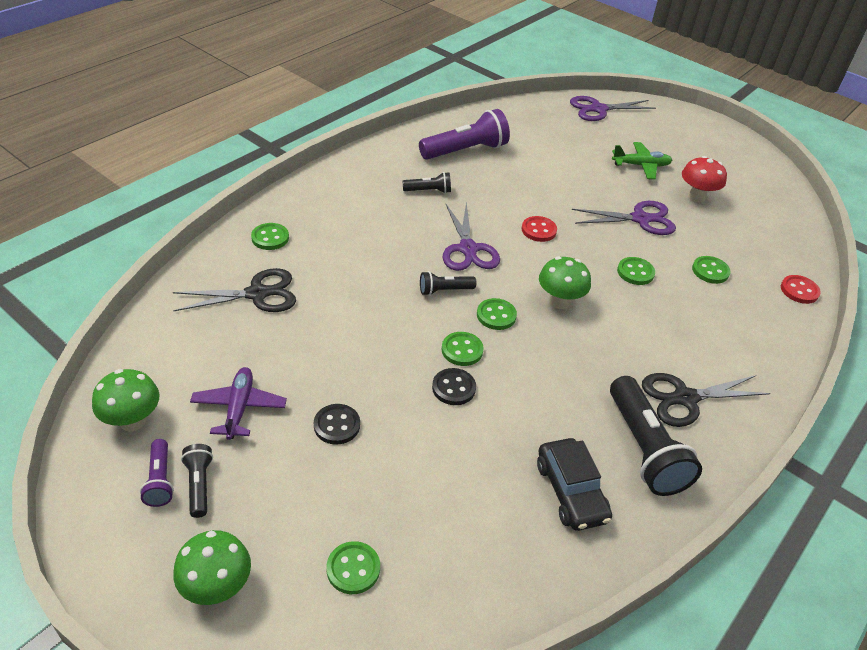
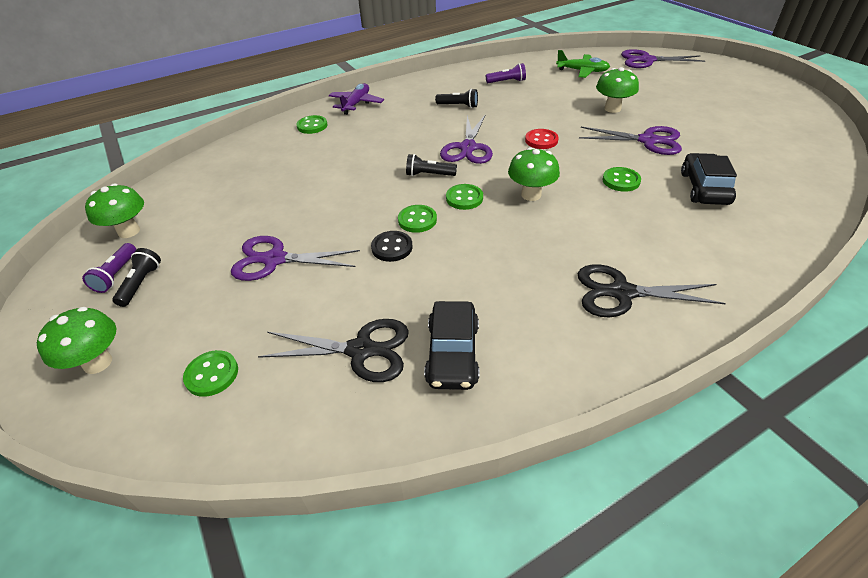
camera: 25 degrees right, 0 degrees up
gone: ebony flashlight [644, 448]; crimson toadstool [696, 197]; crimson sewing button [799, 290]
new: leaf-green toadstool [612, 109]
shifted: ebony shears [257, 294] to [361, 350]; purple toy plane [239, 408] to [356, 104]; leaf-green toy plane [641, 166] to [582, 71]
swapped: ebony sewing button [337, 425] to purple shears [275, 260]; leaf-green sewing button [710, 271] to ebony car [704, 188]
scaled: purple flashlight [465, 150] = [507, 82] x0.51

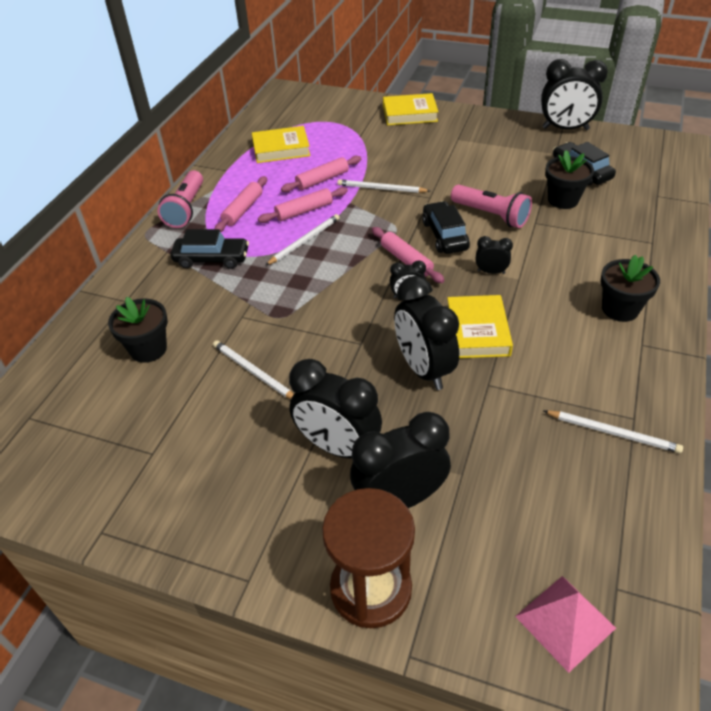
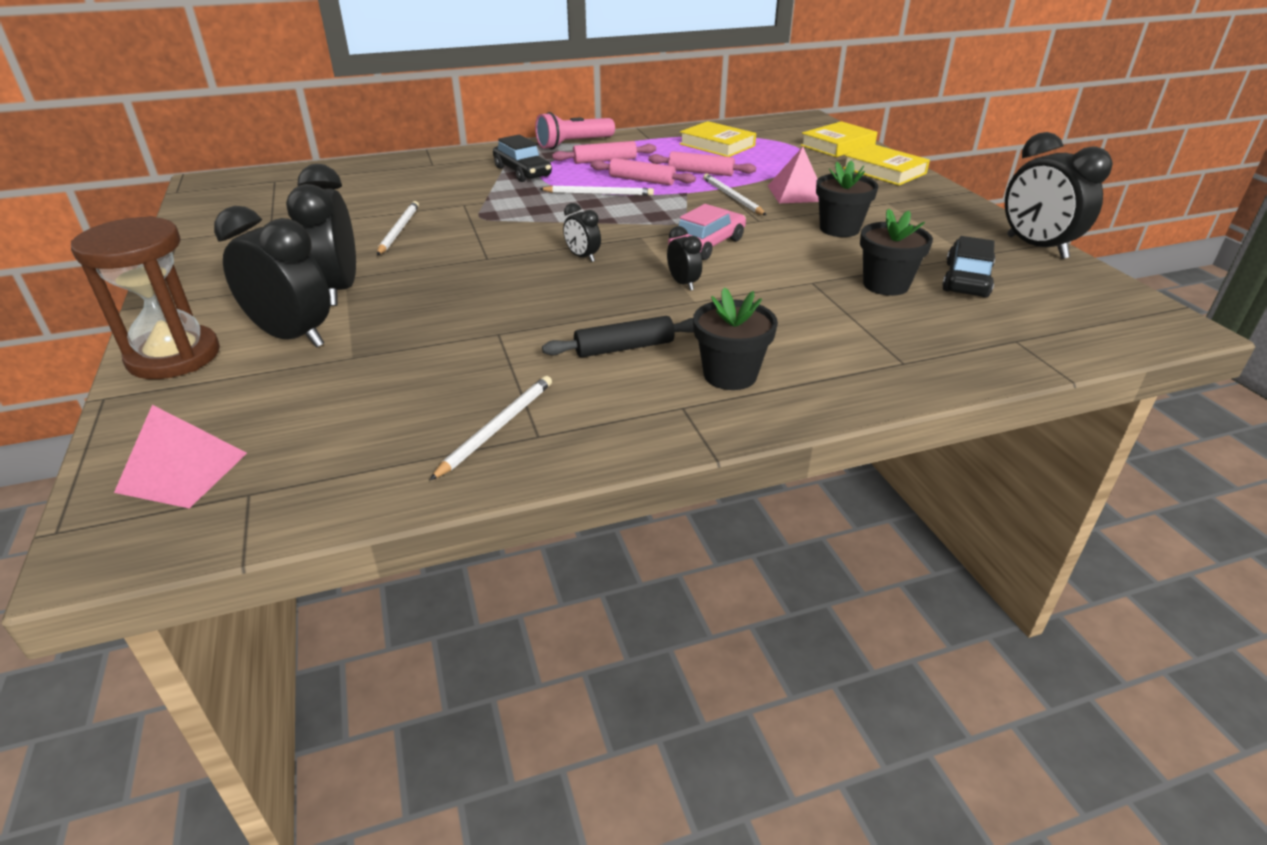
camera: 50 degrees right, 10 degrees down
gone: rose-pink pastry roller [406, 260]; ebony alarm clock [423, 369]; rose-pink flashlight [491, 215]
new: ebony pastry roller [624, 348]; rose-pink pyramid shape [796, 193]
shifted: ebony potted plant [148, 349] to [839, 229]; golden hardback [477, 331] to [837, 145]
repainted: ebony car [445, 235] to rose-pink car [707, 245]
rotated: snow-white pencil [613, 433] = [497, 428] 135 degrees counterclockwise

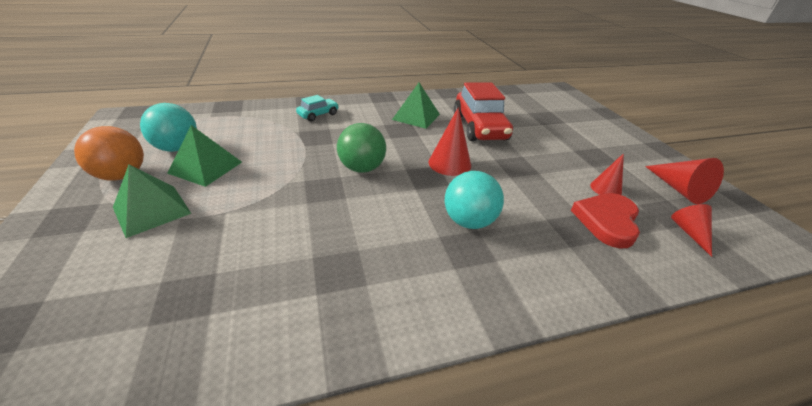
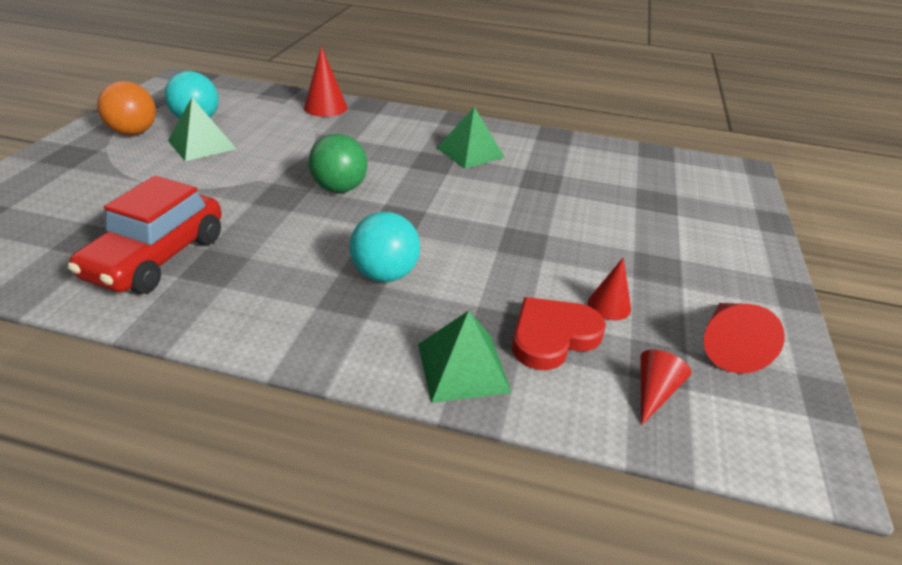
camera: 30 degrees right, 0 degrees up
gone: teal car [318, 115]
shifted: leaf-green pyramid shape [152, 210] to [463, 367]; crimson cone [449, 163] to [325, 107]; crimson car [479, 127] to [157, 257]

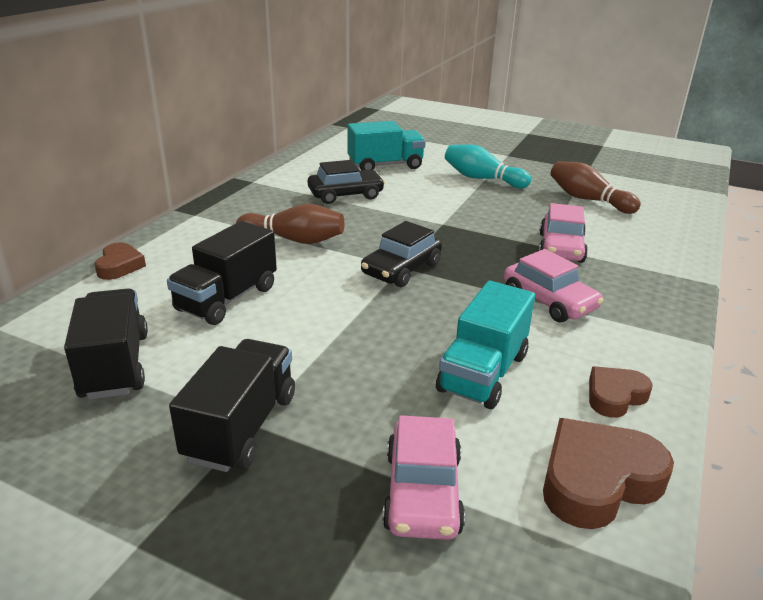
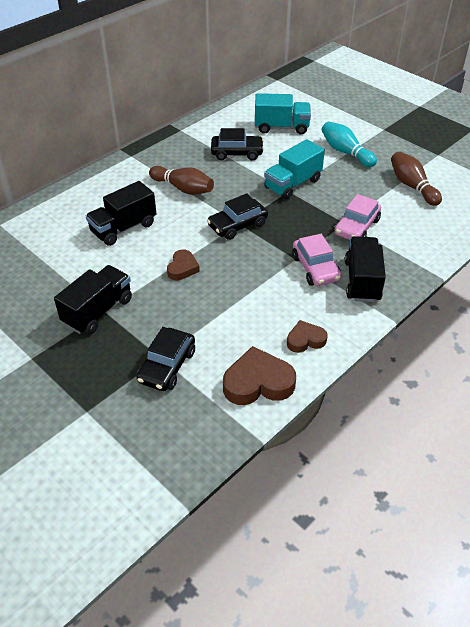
camera: 20 degrees right, 15 degrees up
shifted: ebony toy truck [114, 365] to [362, 281]; dark brown love heart [120, 266] to [182, 268]; teal toy truck [483, 373] to [293, 184]
repainted: rose-pink car [422, 492] to ebony car [167, 366]

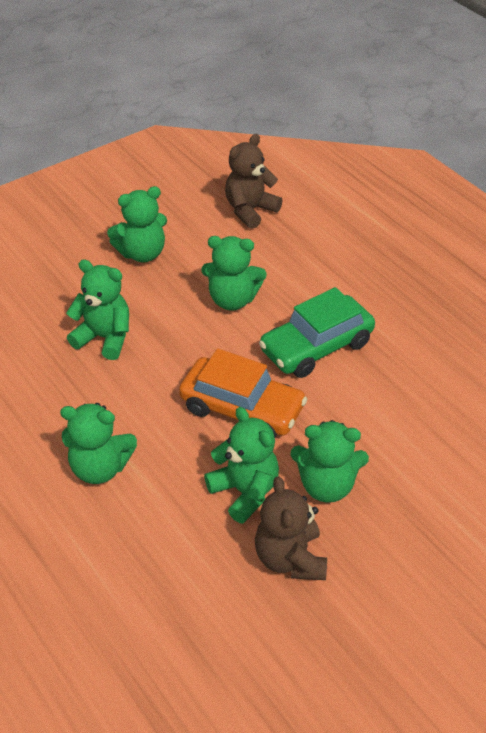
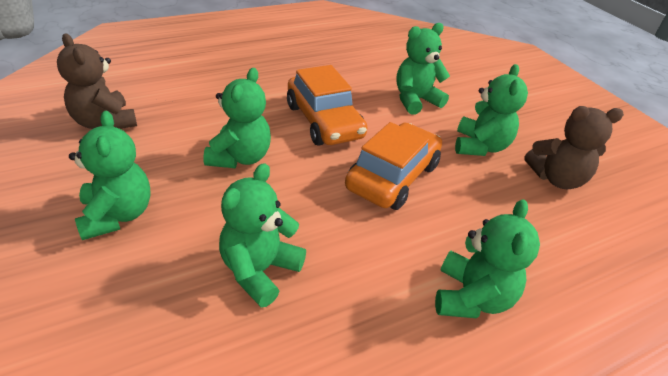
camera: 85 degrees left, 5 degrees down
shifted: leaf-green stuffed bear [245, 491] to [415, 100]
repainted: leaf-green car [316, 347] to bright orange car [324, 121]

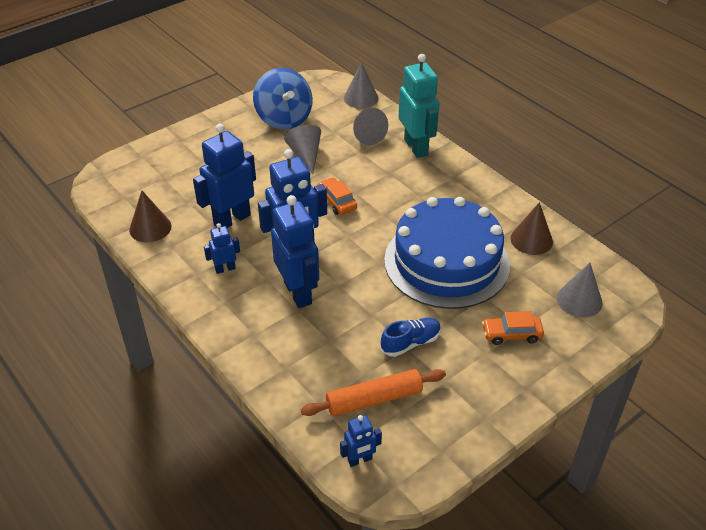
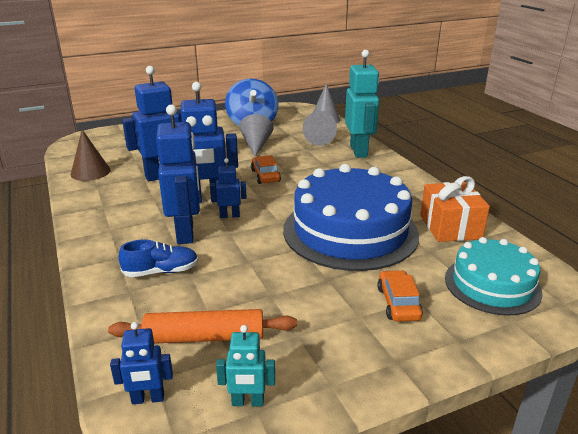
camera: 15 degrees right, 15 degrees down
new: teal robot figure [247, 402]
shifted: royal blue robot figure [225, 269] to [229, 215]; royal blue sneaker [410, 343] to [161, 271]
swapped: dark brown cone [531, 240] to bright orange gift [450, 227]; grey cone [579, 300] to teal cake [492, 285]
rotated: bright orange car [511, 334] = [398, 303] 75 degrees clockwise

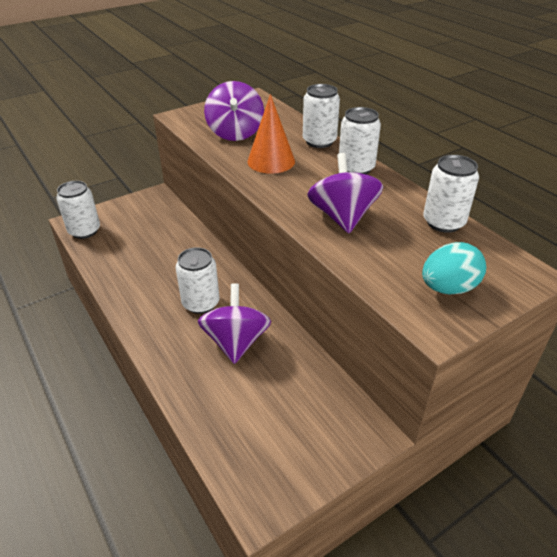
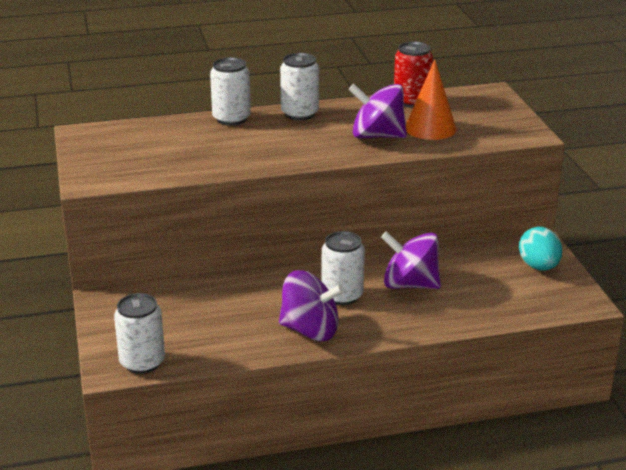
camera: 70 degrees left, 10 degrees down
shifted: purple spinning top [235, 133] to [310, 330]; bright orange cone [271, 161] to [430, 128]; teal toy egg [448, 288] to [538, 266]
repainted: snow-white soda can [443, 222] to crimson soda can [411, 101]

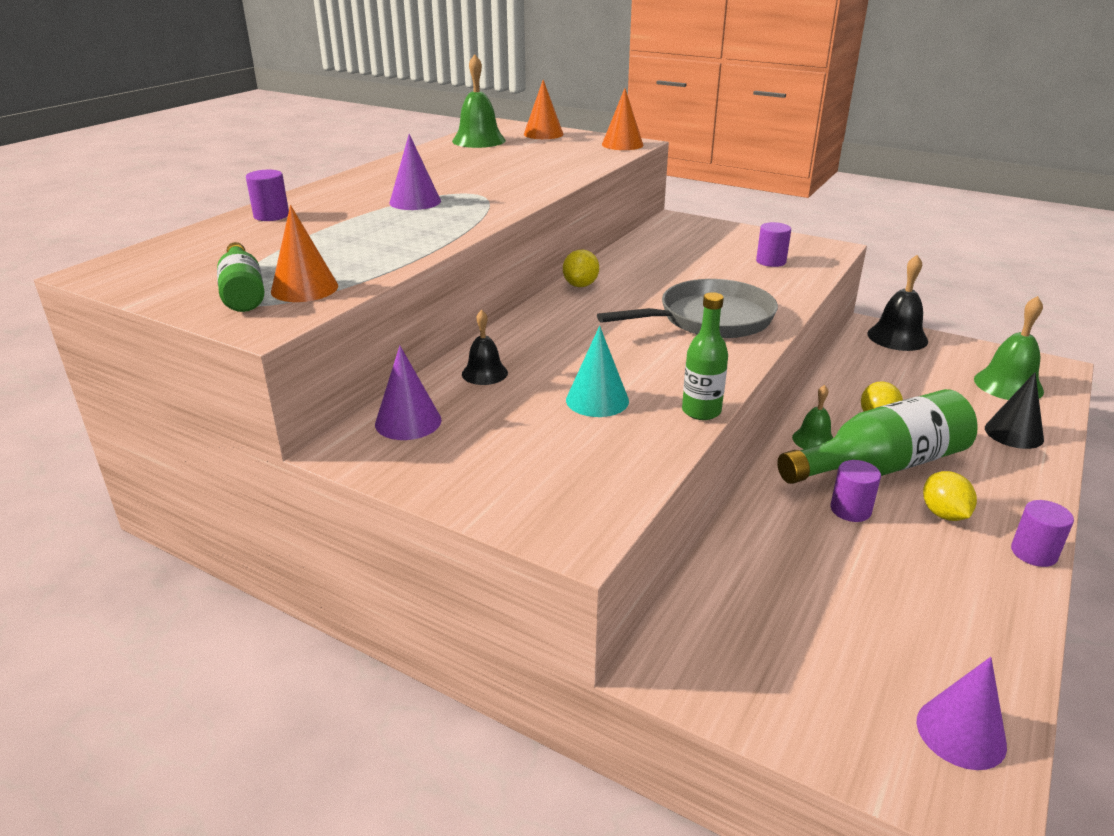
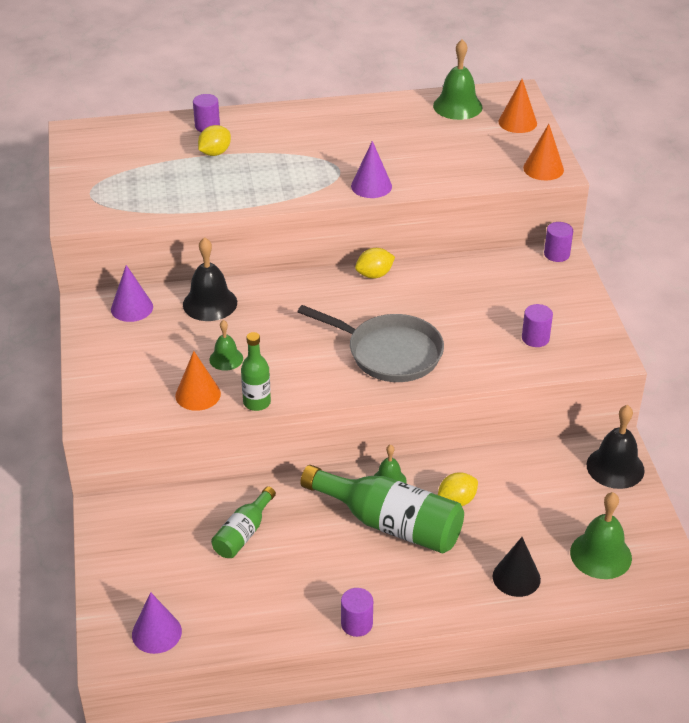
camera: 50 degrees right, 10 degrees up
shifted: leaf-green drink bottle [243, 293] to [243, 533]; bright orange cone [304, 288] to [198, 394]; purple cone [415, 201] to [371, 186]; purple cylinder shape [850, 510] to [556, 254]; golden toy lemon [943, 514] to [215, 153]
swapped: teal cone [597, 400] to leaf-green bell [226, 359]
scaled: ebony bell [484, 373] = [210, 303] x1.68

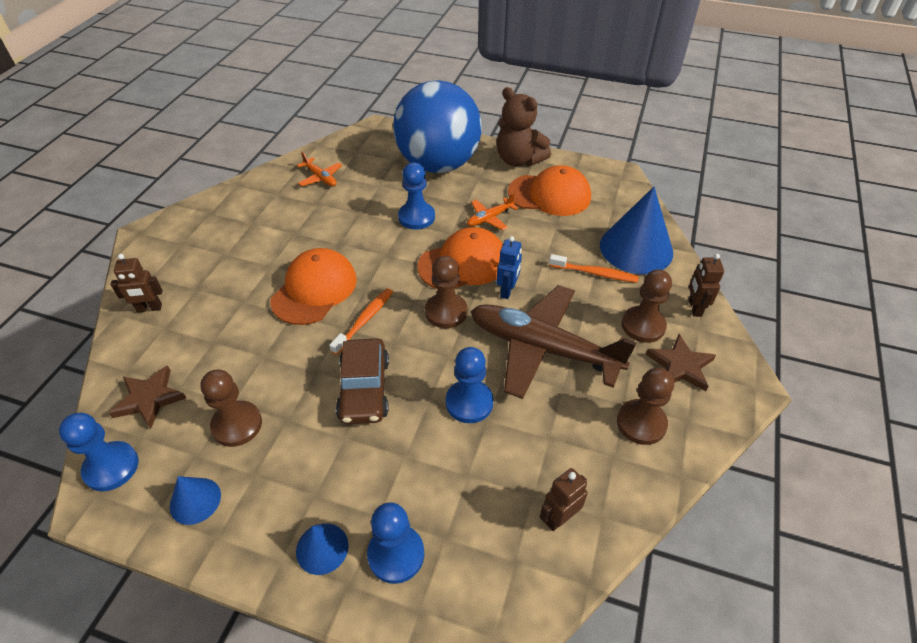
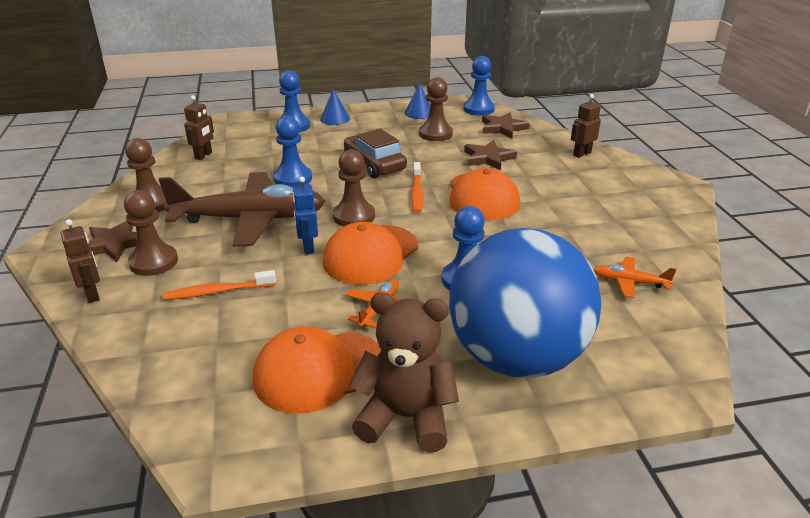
camera: 150 degrees right, 15 degrees down
gone: royal blue cone [636, 248]
new: dark brown star shape [488, 158]

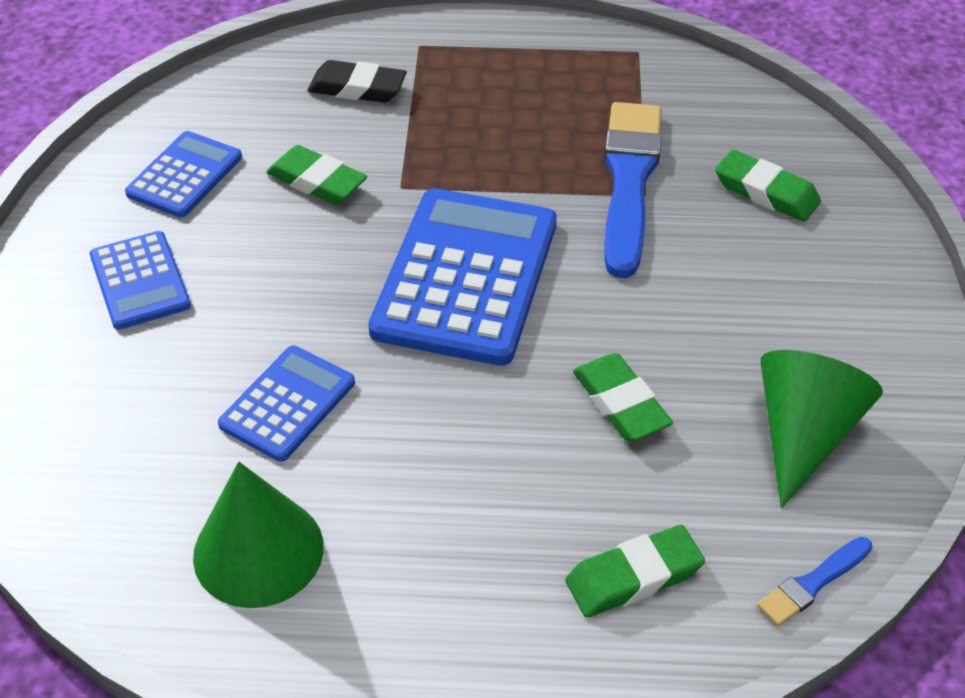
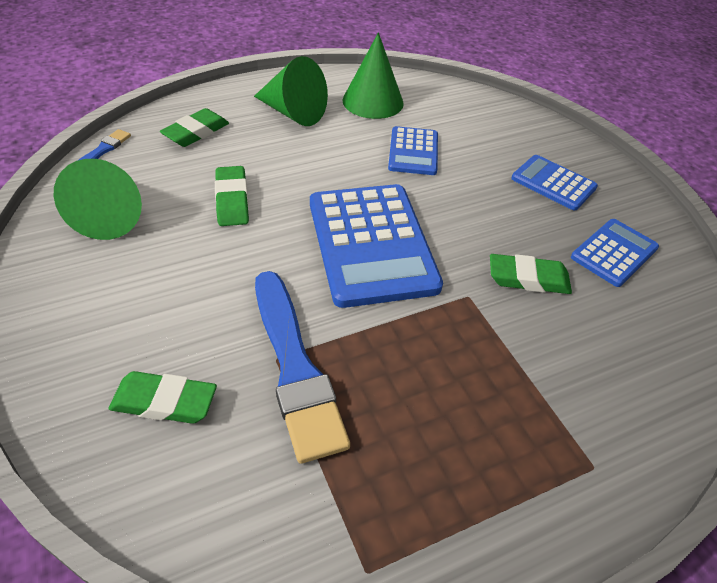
camera: 150 degrees right, 0 degrees up
gone: ebony eraser [357, 88]
new: leaf-green cone [293, 113]
rotated: royal blue adding machine [184, 175] = [614, 253] 135 degrees counterclockwise; leaf-green eraser [620, 403] = [232, 200] 45 degrees clockwise

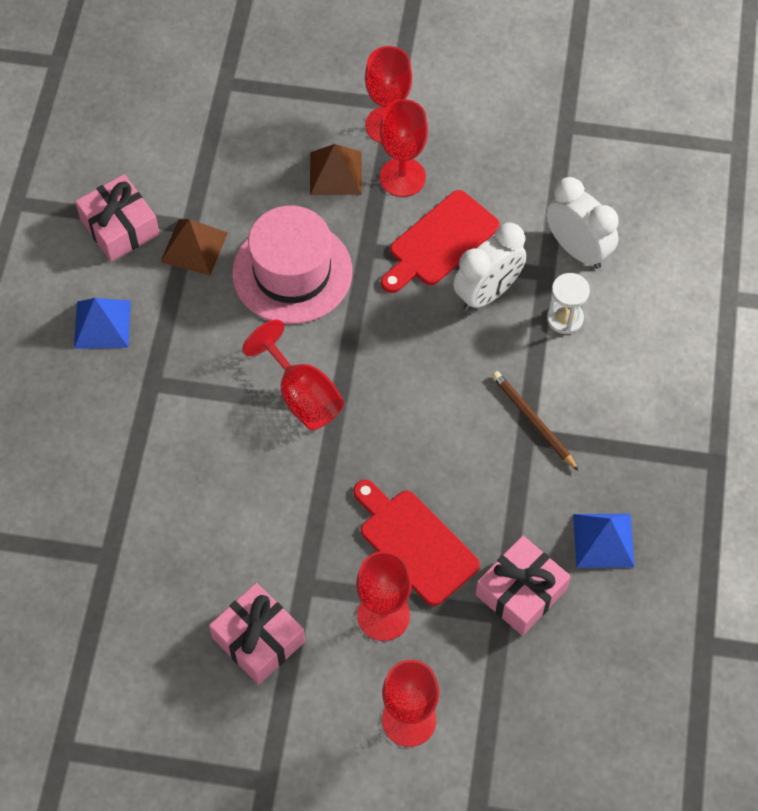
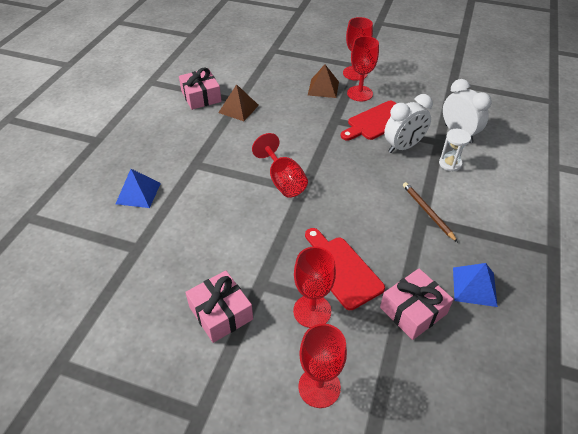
camera: 10 degrees right, 15 degrees down
gone: rose-pink tall hat [292, 272]
shifted: royal blue pyramid shape [102, 324] to [138, 193]

